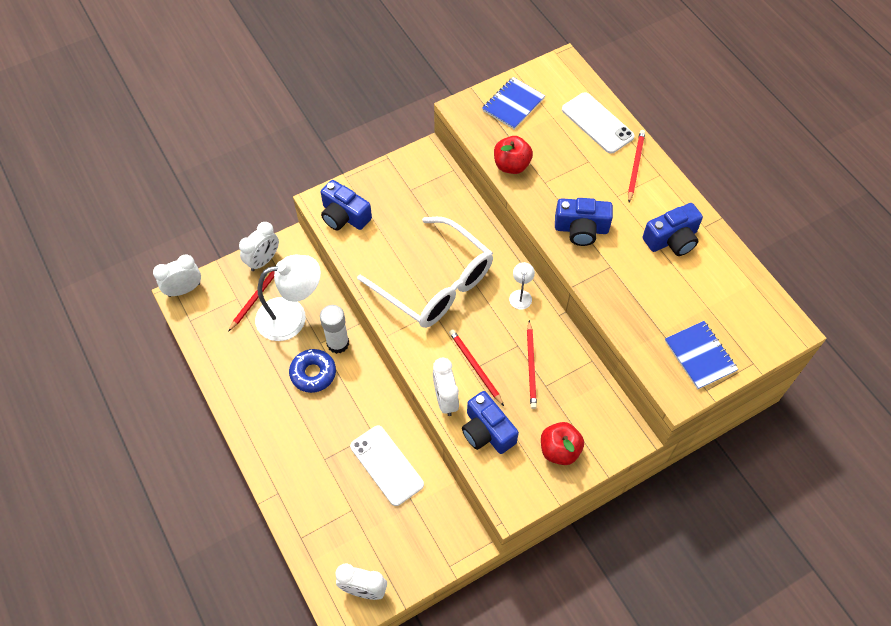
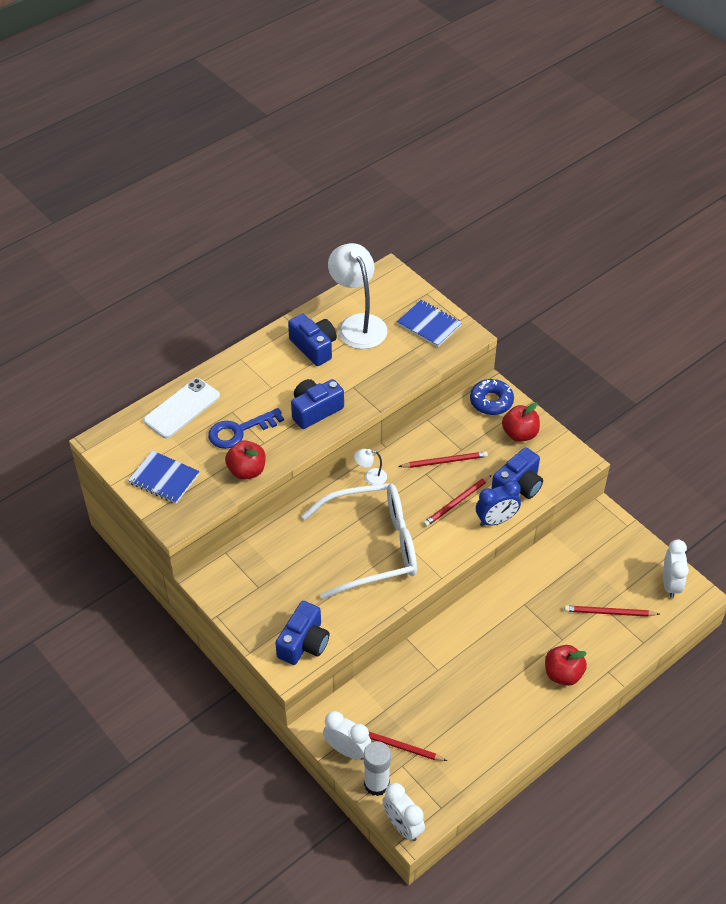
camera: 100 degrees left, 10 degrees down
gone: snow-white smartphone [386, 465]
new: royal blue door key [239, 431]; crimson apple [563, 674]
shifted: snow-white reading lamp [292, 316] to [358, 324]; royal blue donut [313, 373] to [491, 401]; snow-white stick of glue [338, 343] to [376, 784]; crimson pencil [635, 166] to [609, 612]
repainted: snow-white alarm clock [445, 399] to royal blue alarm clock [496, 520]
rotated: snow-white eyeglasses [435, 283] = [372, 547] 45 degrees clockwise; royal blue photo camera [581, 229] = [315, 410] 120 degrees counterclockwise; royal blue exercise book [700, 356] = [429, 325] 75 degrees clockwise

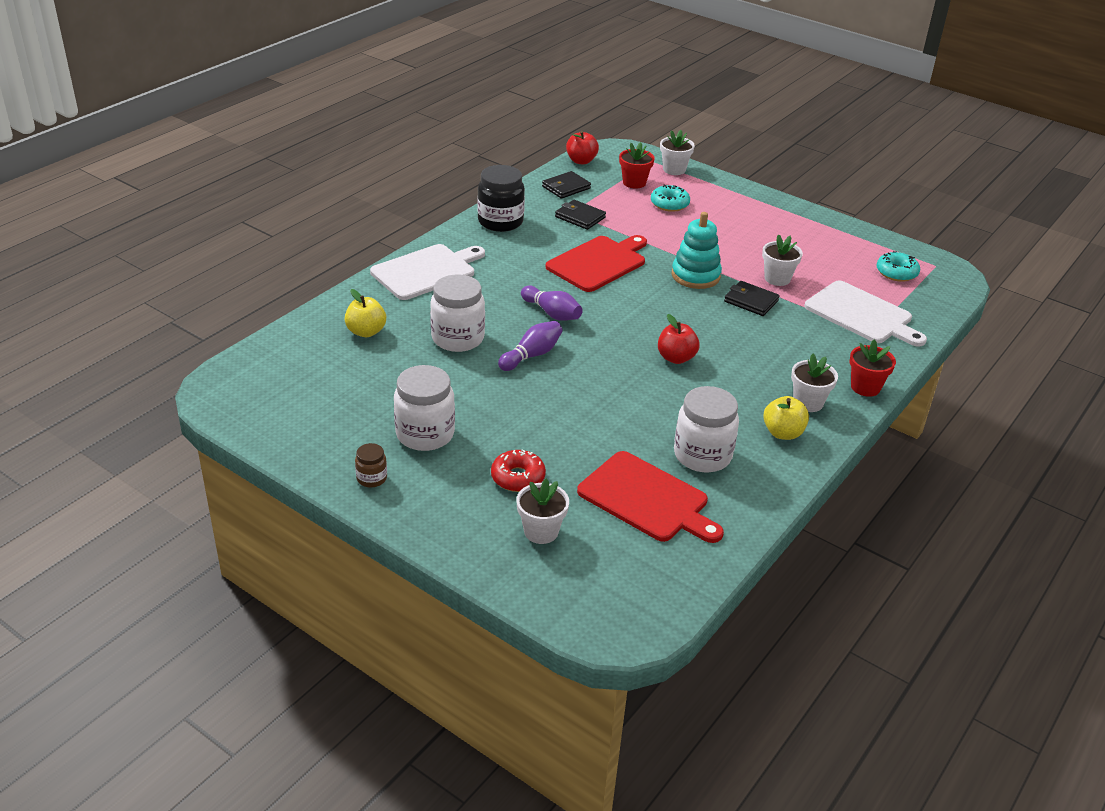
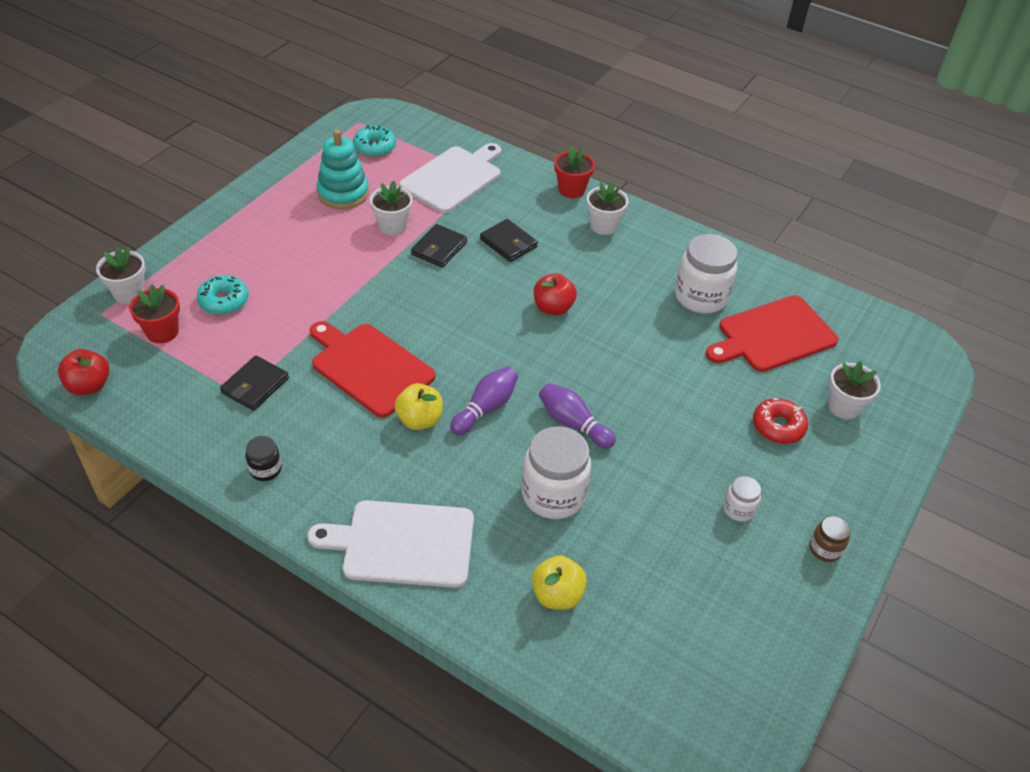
camera: 95 degrees left, 10 degrees up
shifted: ebony billfold [566, 187] to [508, 243]; teal ring stacker [695, 276] to [343, 193]; golden apple [783, 433] to [419, 420]
rotated: snow-white cutting board [426, 271] = [403, 543] 45 degrees counterclockwise; crimson cutting board [647, 499] = [773, 335] 150 degrees counterclockwise
scaled: snow-white preserve jar [425, 434] = [738, 509] x0.50; ebony preserve jar [500, 222] = [265, 469] x0.50

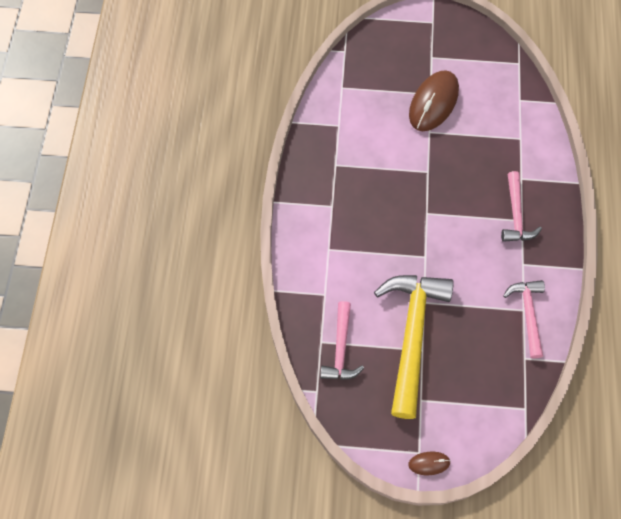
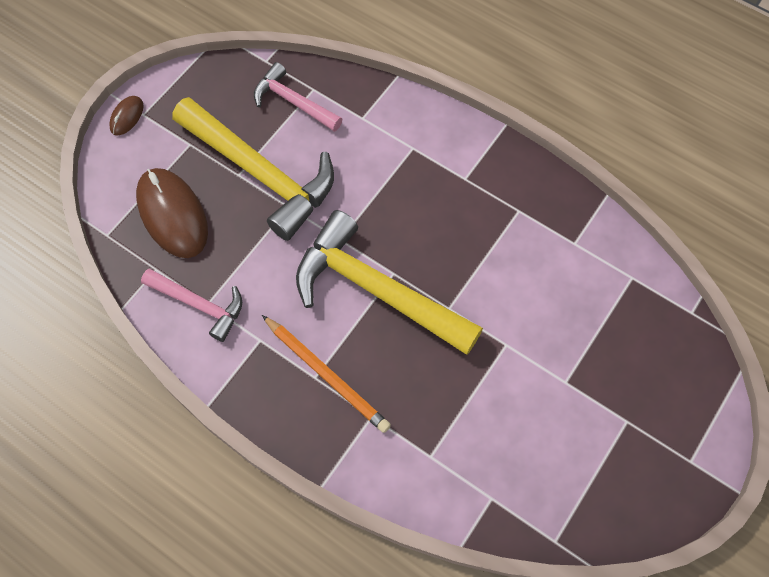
camera: 120 degrees right, 0 degrees up
new: golden carpenter's hammer [377, 290]
shifted: dark brown PC mouse [433, 103] to [172, 215]
swapped: rose-pink carpenter's hammer [516, 214] to bright orange pencil [327, 375]

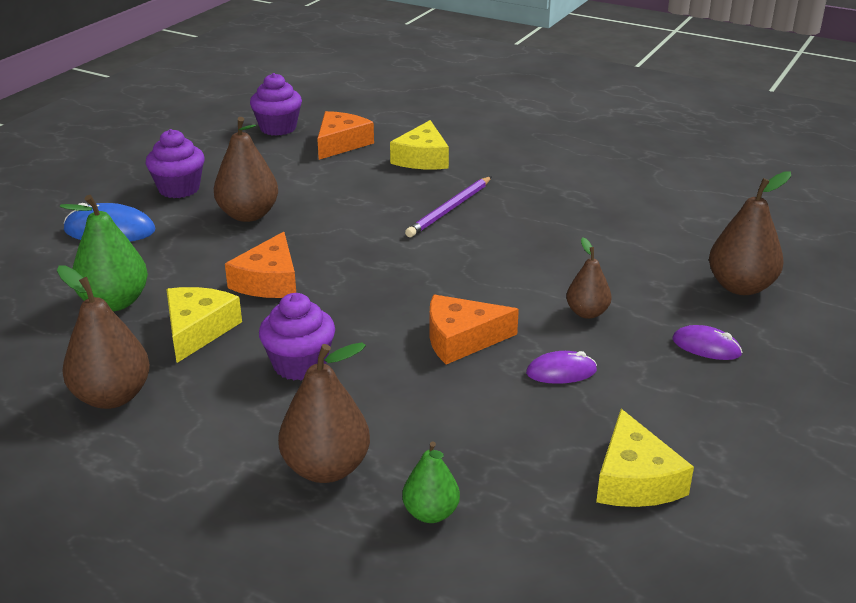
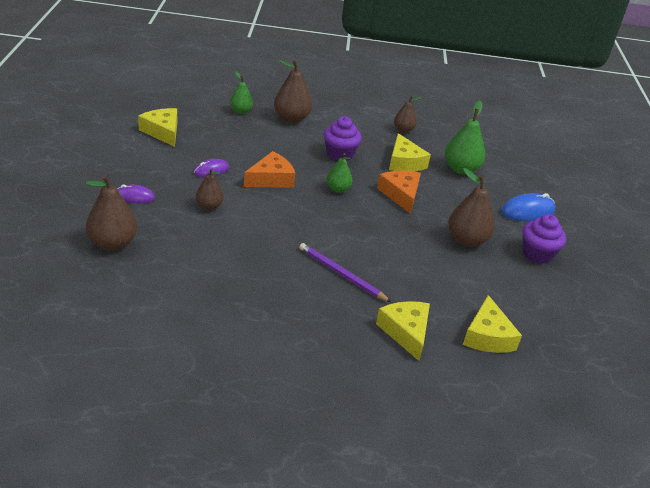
camera: 150 degrees right, 5 degrees up
gone: purple fairy cake [278, 128]
new: leaf-green pear [338, 189]
repainted: bright orange piece of cheese [341, 143] to golden piece of cheese [487, 336]
rotated: purple pencil [450, 209] = [341, 274] 60 degrees counterclockwise
scaled: dark brown pear [112, 397] = [403, 130] x0.60

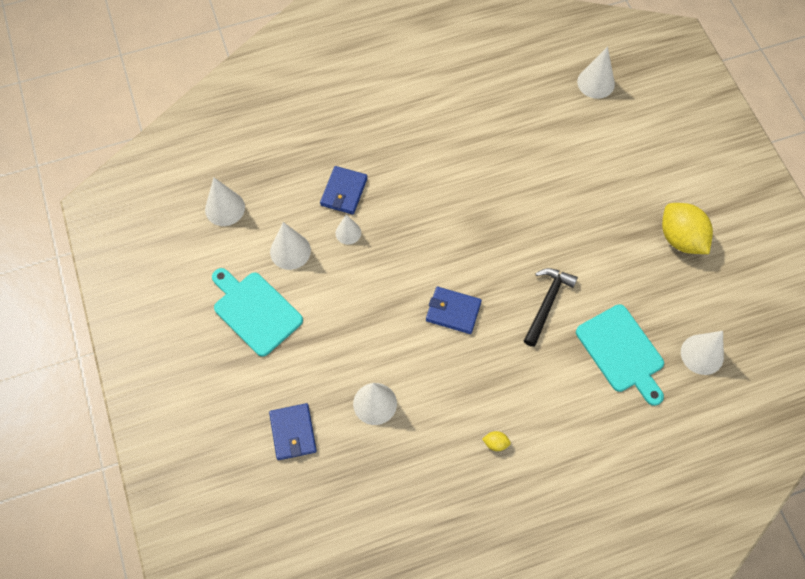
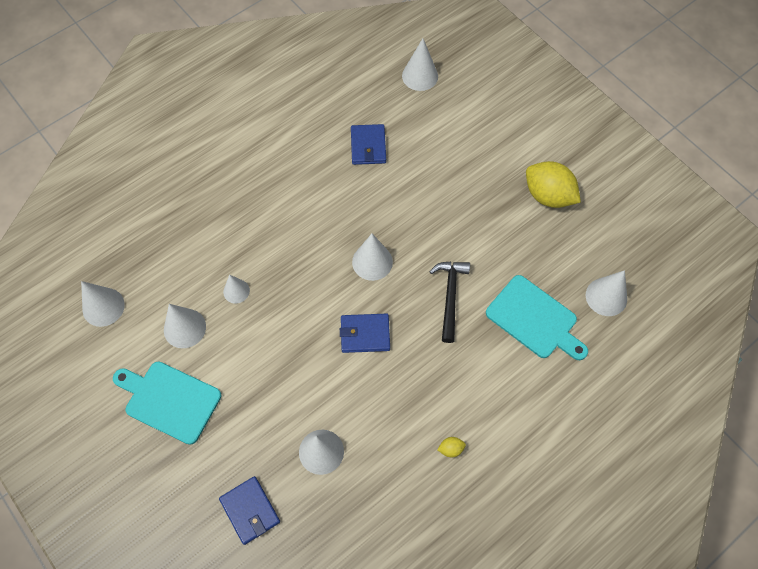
camera: 20 degrees left, 0 degrees up
new: snow-white cone [372, 262]
shifted: royal blue billfold [344, 192] to [368, 146]

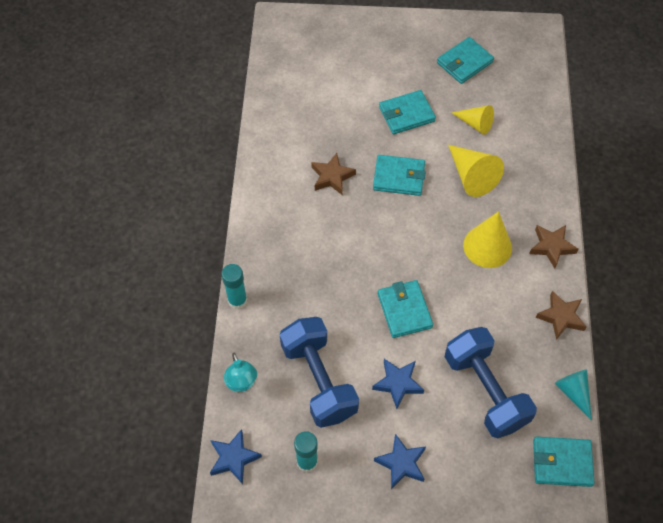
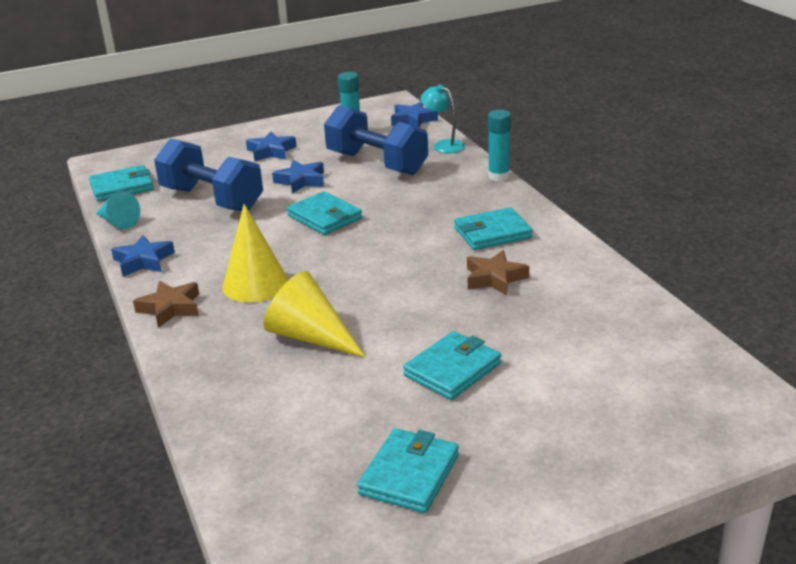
camera: 155 degrees right, 30 degrees down
gone: golden cone [475, 124]
shifted: teal billfold [399, 177] to [492, 233]
repainted: dark brown star shape [561, 317] to royal blue star shape [143, 261]

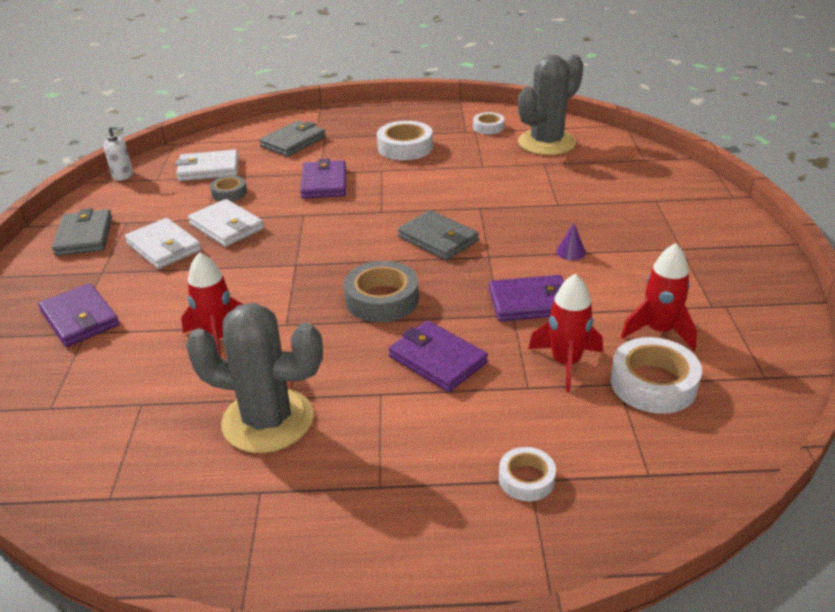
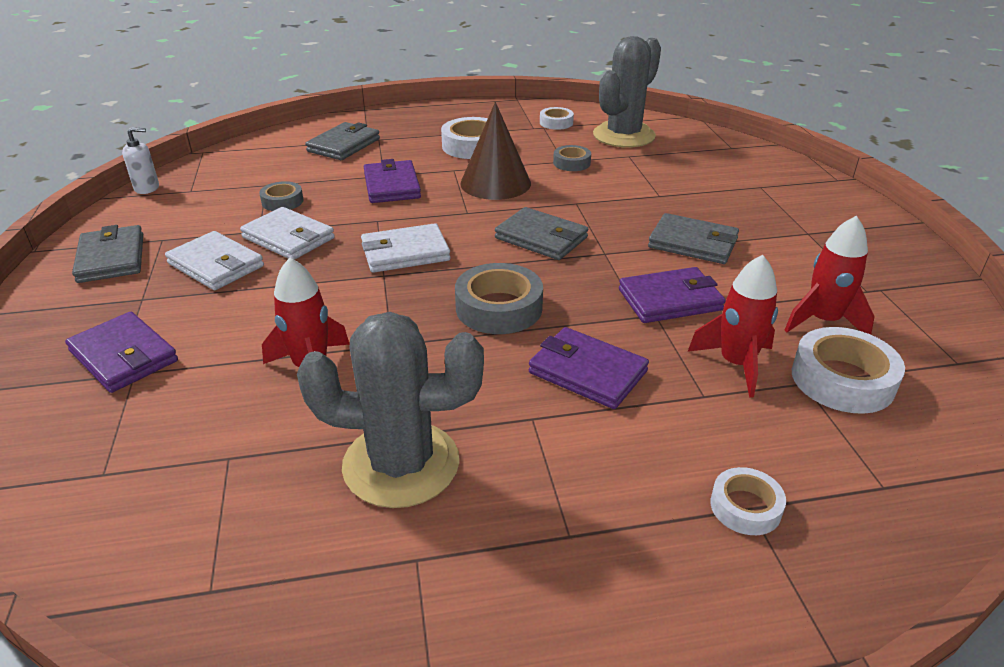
camera: 10 degrees left, 0 degrees up
new: dark brown cone [495, 183]; grey tape [571, 163]
shifted: snow-white billfold [208, 169] to [405, 252]
swapped: purple cone [570, 252] to grey billfold [693, 243]

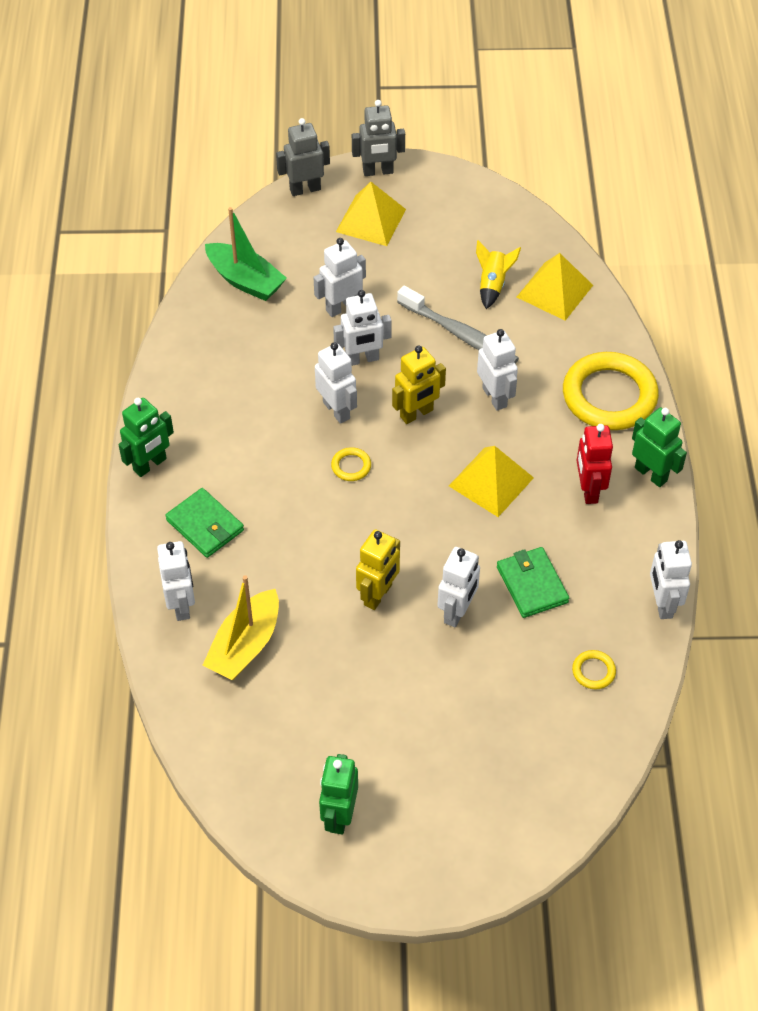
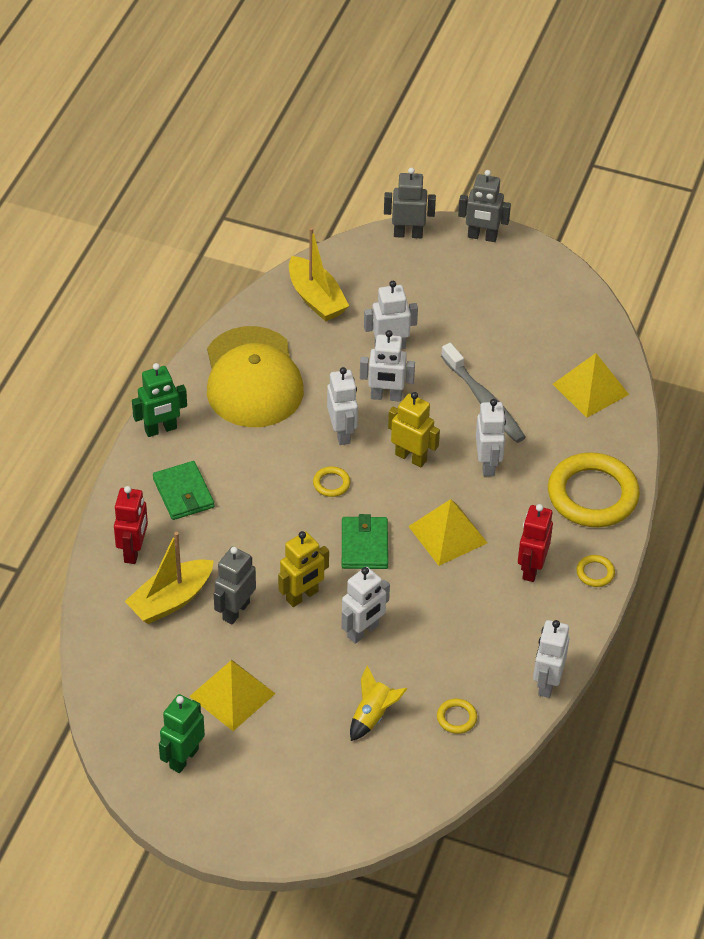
camera: 20 degrees right, 5 degrees down
new: golden baseball cap [252, 378]; grey robot figure [235, 611]
shifted: golden pyramid shape [371, 220] to [232, 695]; golden toy rocket [492, 285] to [373, 716]; leaf-green billfold [532, 584] to [364, 545]
swapped: leaf-green robot figure [651, 474] to golden torus [595, 573]
repainted: snow-white robot figure [181, 605] to crimson robot figure [133, 551]; leaf-green boat [245, 280] to golden boat [316, 298]
rotated: golden robot figure [416, 414] = [411, 457] 135 degrees counterclockwise

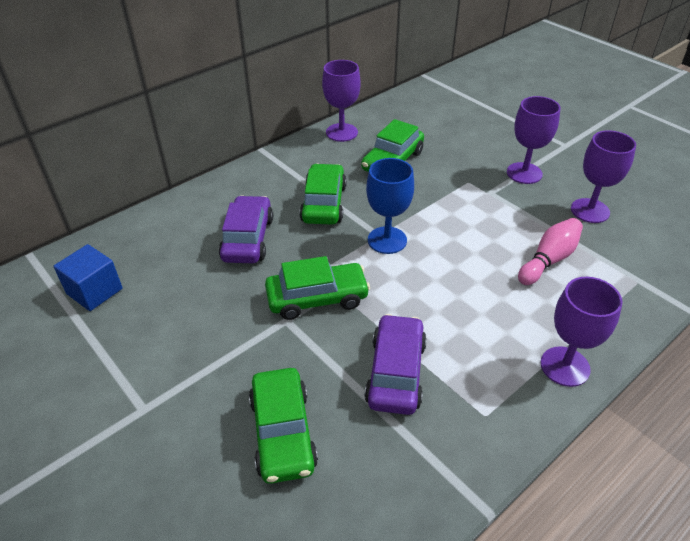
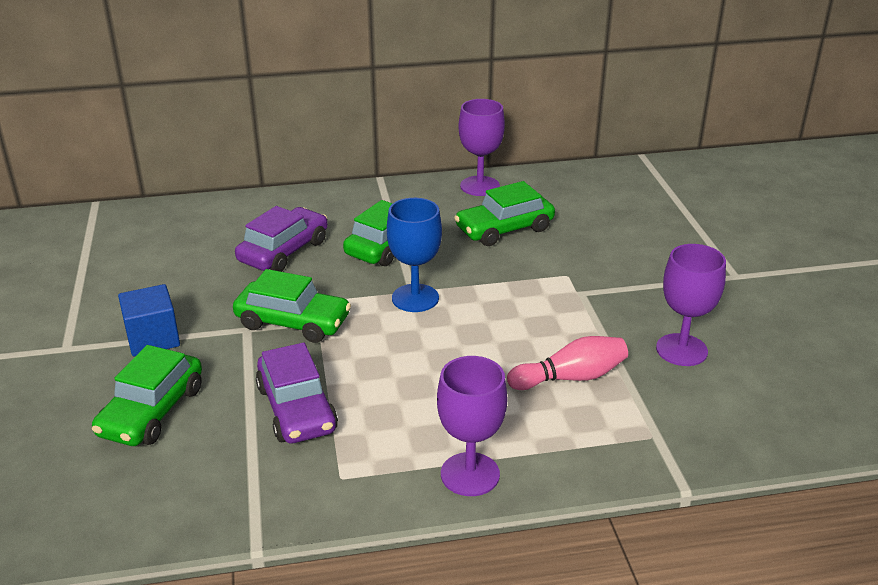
camera: 30 degrees right, 10 degrees down
gone: purple chalice [524, 173]
shifted: royal blue block [94, 291] to [153, 338]
rotated: purple car [395, 372] = [297, 409] 120 degrees clockwise

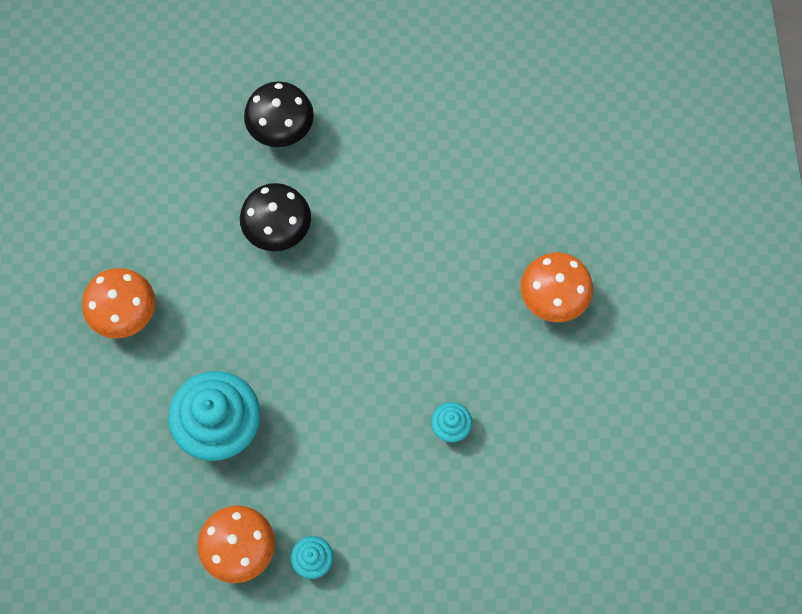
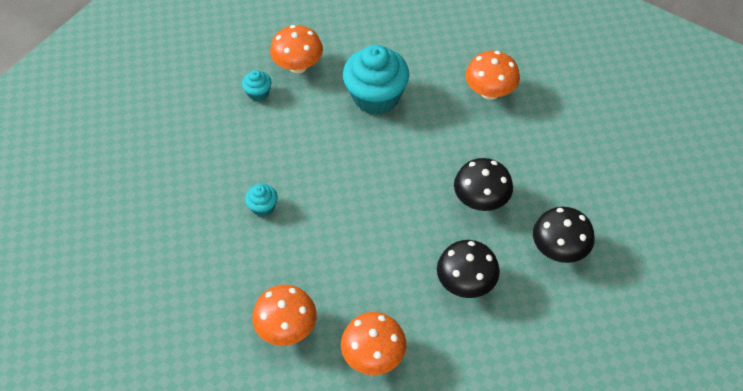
camera: 130 degrees right, 15 degrees down
new: bright orange toadstool [373, 356]; ebony toadstool [466, 283]

